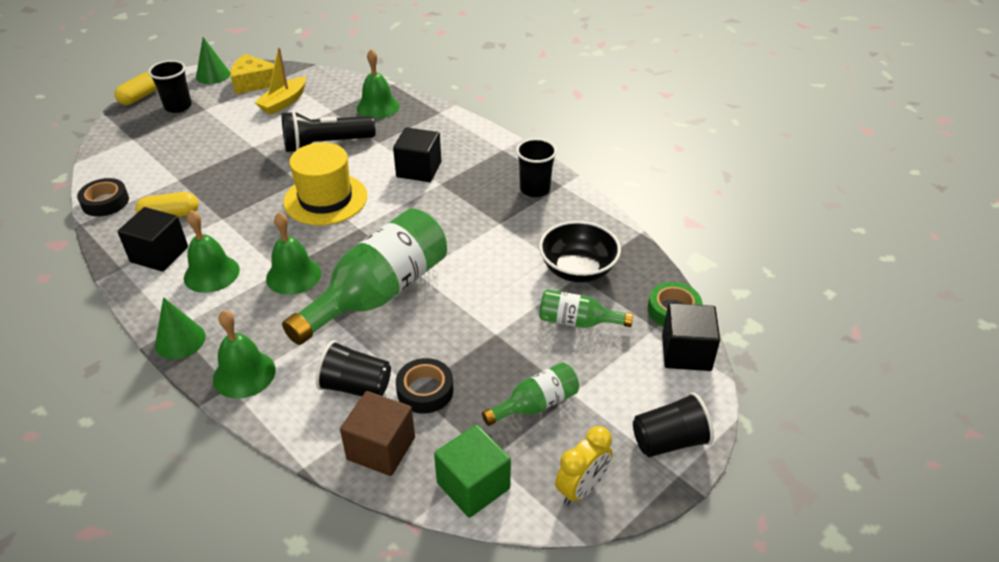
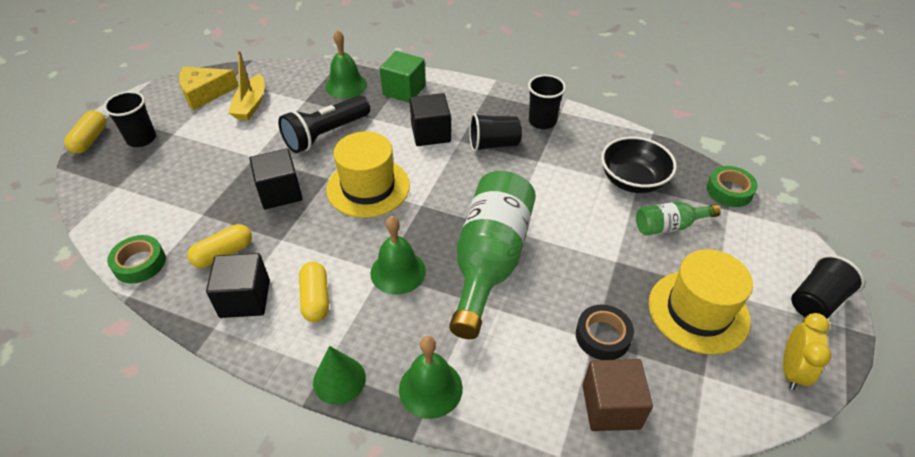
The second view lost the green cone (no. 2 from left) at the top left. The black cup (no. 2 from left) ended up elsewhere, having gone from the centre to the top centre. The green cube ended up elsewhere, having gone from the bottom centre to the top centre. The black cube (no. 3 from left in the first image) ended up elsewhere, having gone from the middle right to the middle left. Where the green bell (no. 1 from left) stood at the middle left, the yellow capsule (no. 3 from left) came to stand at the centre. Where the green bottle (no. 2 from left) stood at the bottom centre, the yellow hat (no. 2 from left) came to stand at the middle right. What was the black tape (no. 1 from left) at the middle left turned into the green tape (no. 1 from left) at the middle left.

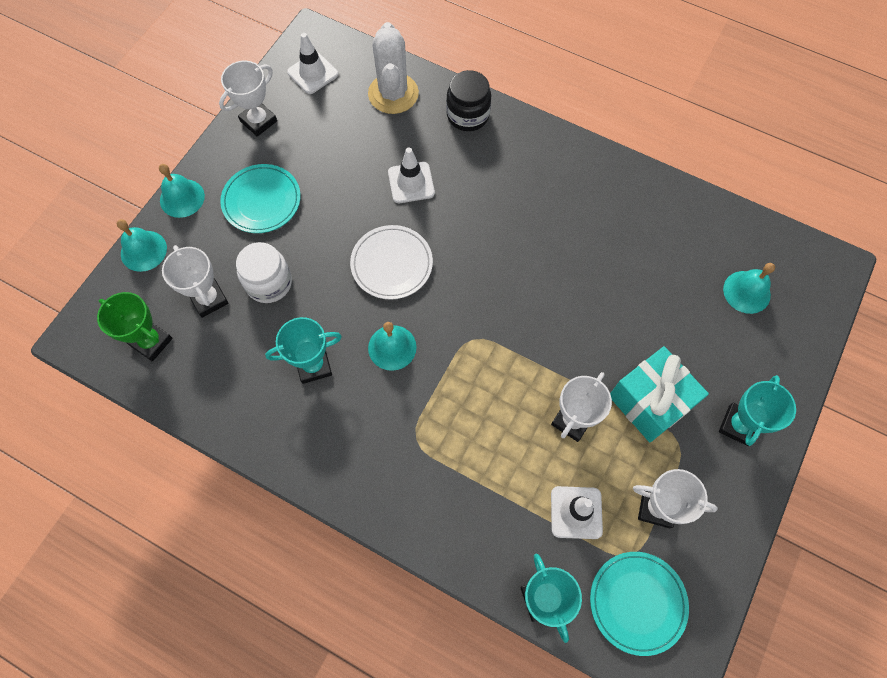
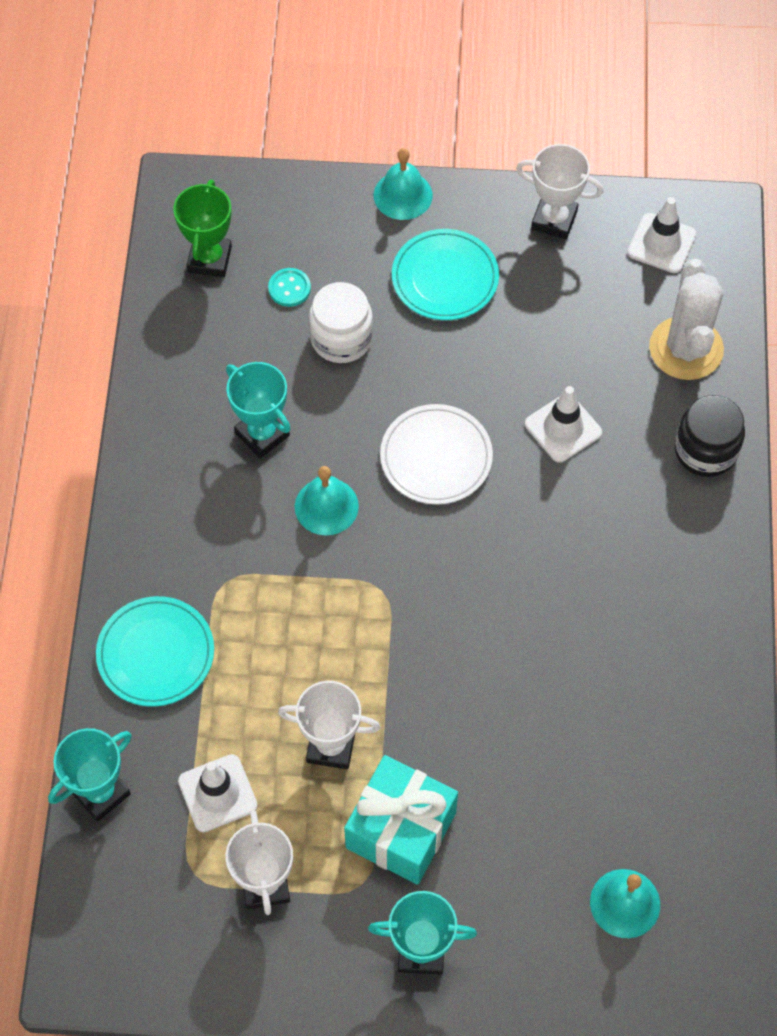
The second view lost the turquoise bell (no. 1 from left) at the middle left. The turquoise plate (no. 2 from left in the first image) ended up elsewhere, having gone from the bottom right to the middle left. Where the white trophy (no. 1 from left) stood at the middle left, the turquoise button came to stand at the top centre. The white cactus at the top centre ended up facing another way, 60 degrees counterclockwise from before.

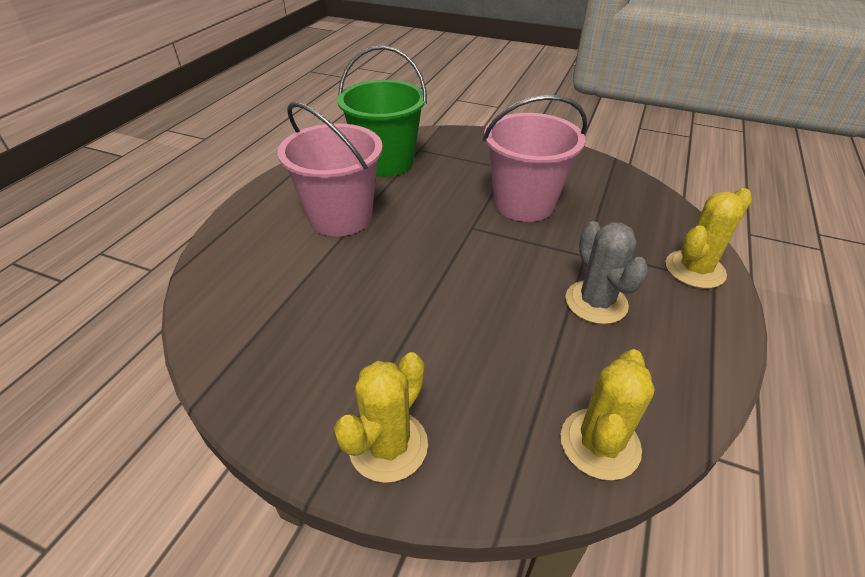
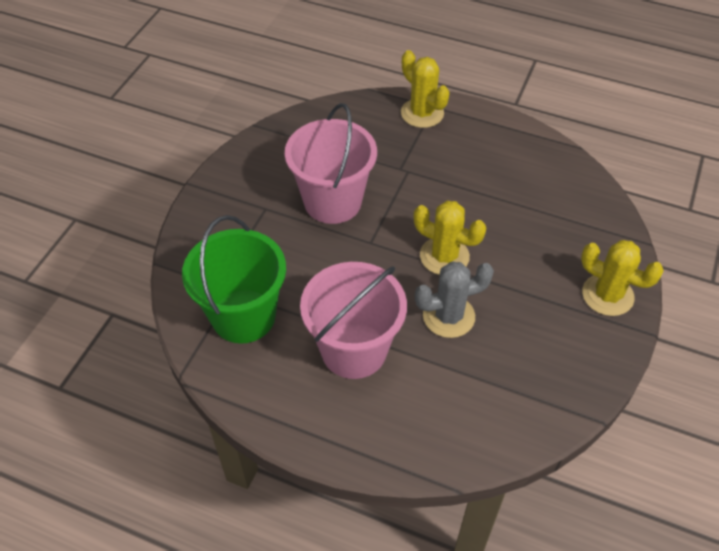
The yellow cactus (no. 2 from left) ended up elsewhere, having gone from the bottom right to the centre. The grey cactus ended up elsewhere, having gone from the middle right to the centre.

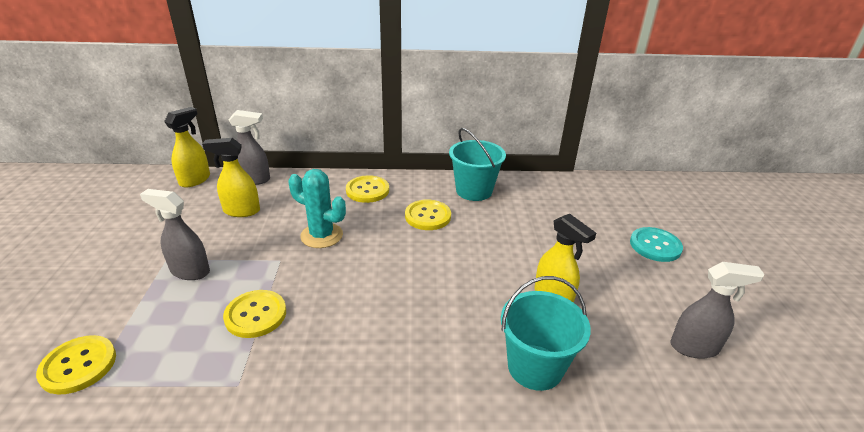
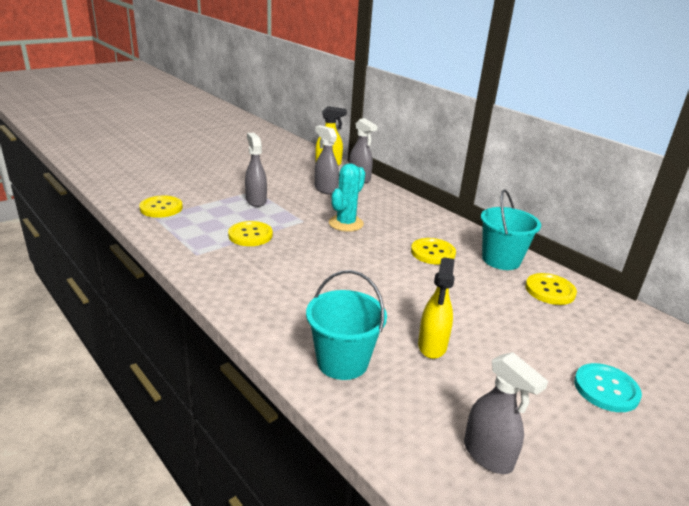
The yellow button (no. 3 from left in the first image) ended up elsewhere, having gone from the centre to the middle right. What was the yellow spray bottle (no. 2 from left) at the middle left turned into the grey spray bottle (no. 2 from left) at the top centre. The turquoise cactus at the centre ended up facing another way, 45 degrees clockwise from before.

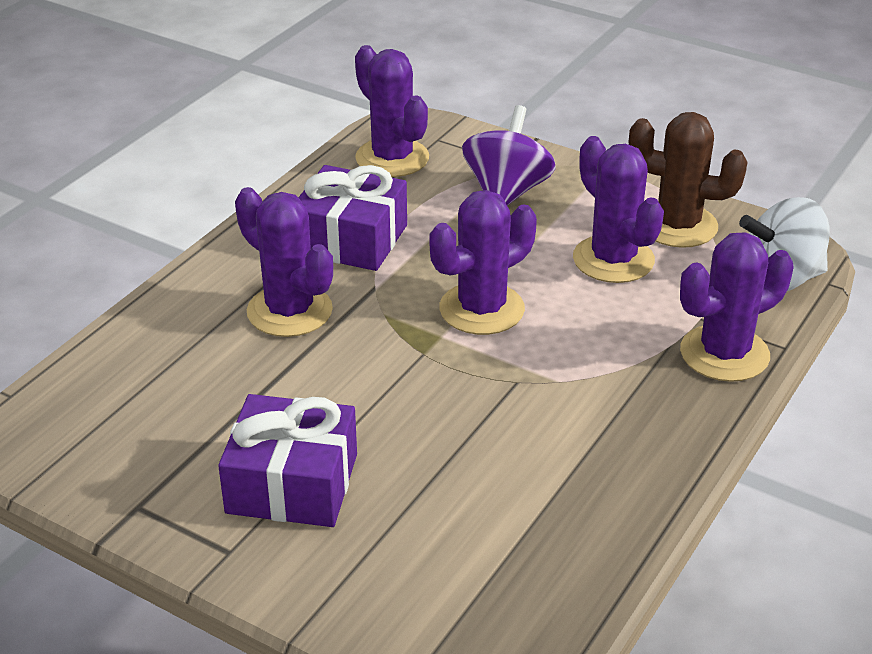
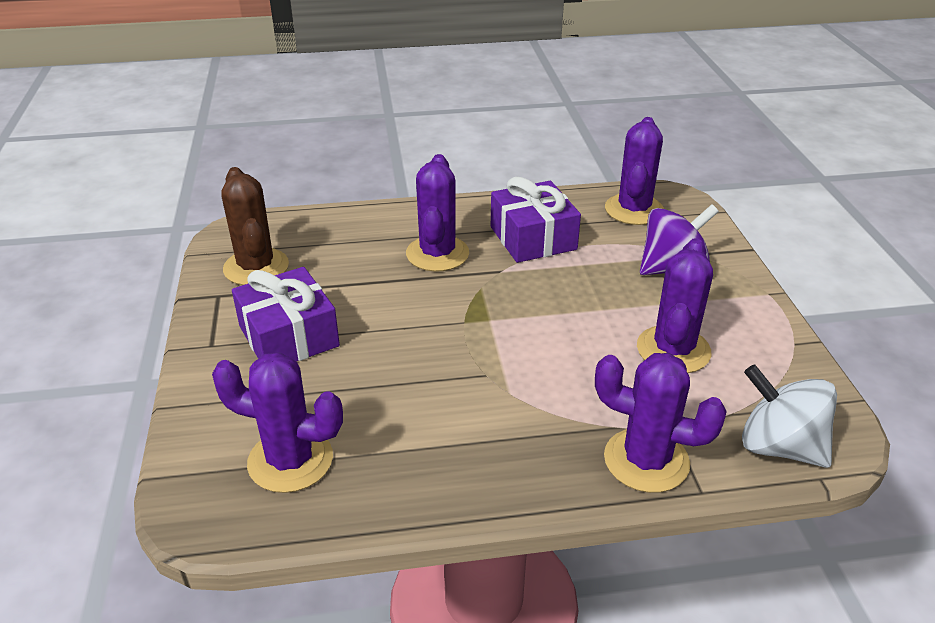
The purple cactus (no. 3 from left in the first image) ended up elsewhere, having gone from the centre to the bottom left. The brown cactus ended up elsewhere, having gone from the top right to the middle left.

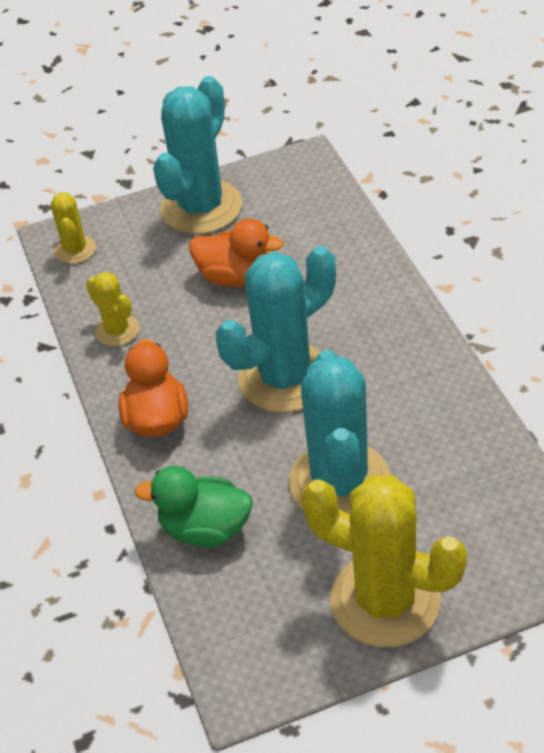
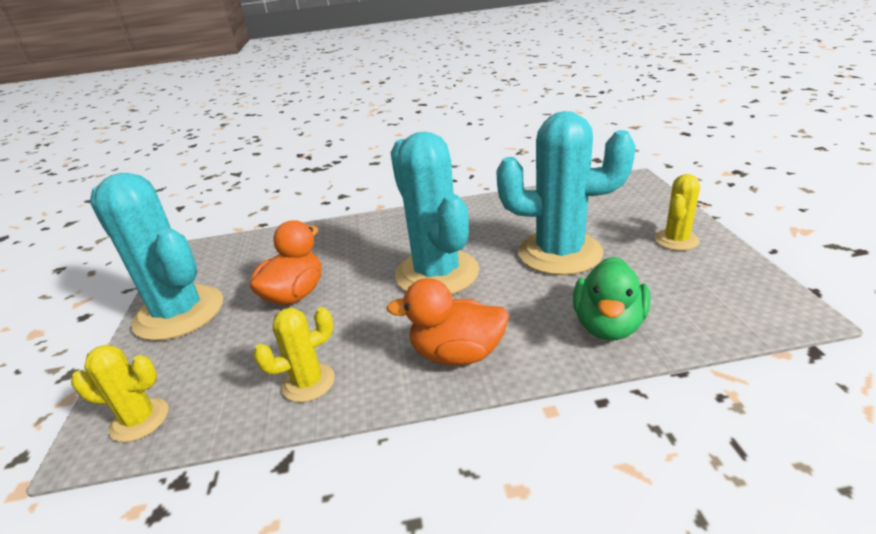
The size of the yellow cactus (no. 3 from left) at the bottom right changed by a factor of 0.50.

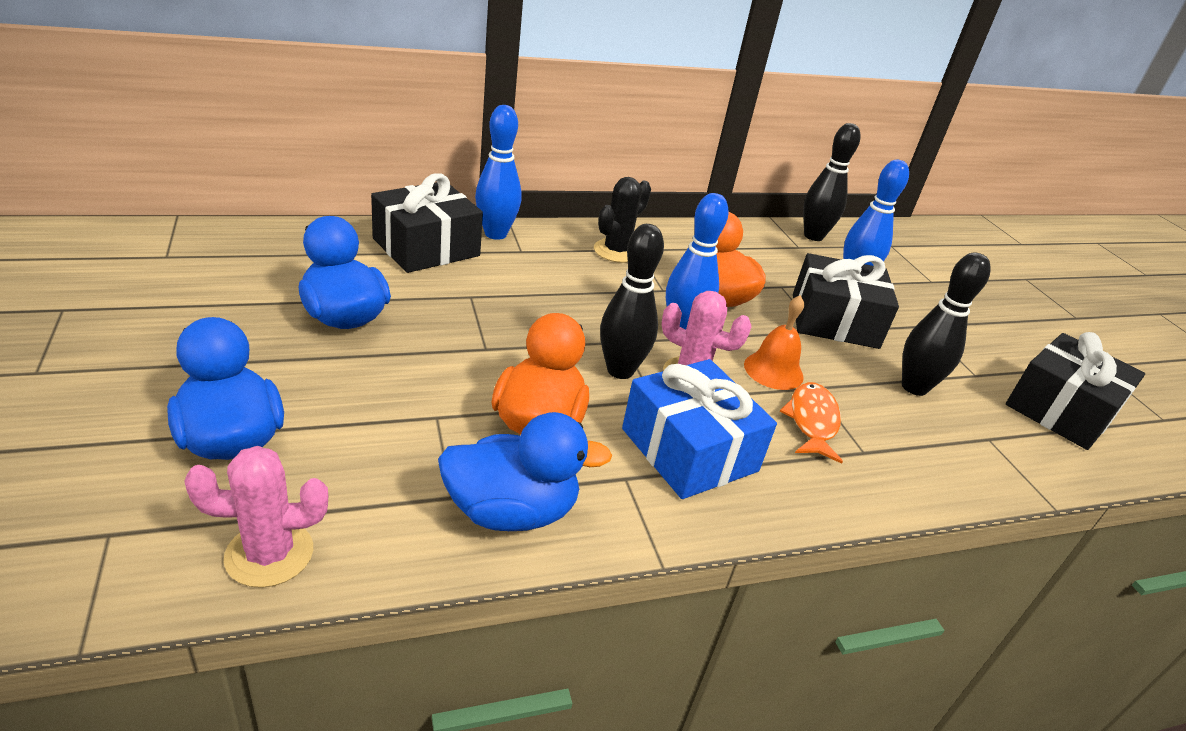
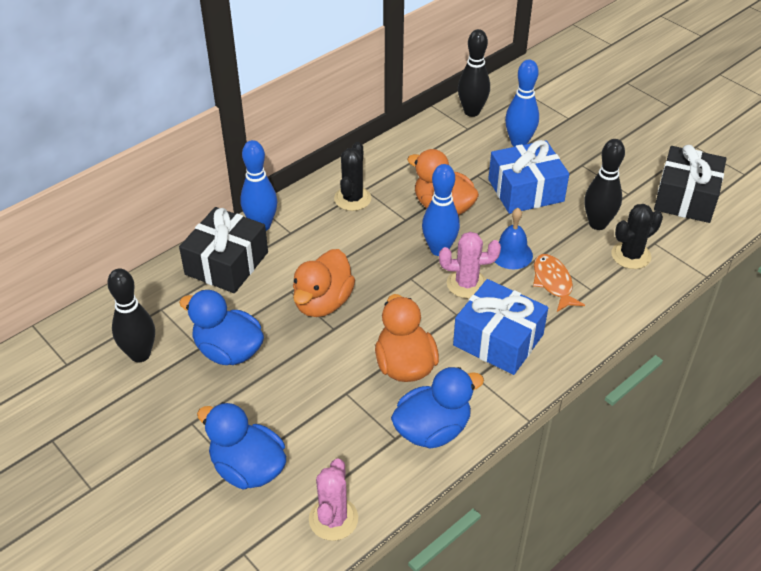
The second view gained the orange duck (no. 1 from left) at the centre. The second view gained the black cactus (no. 2 from left) at the middle right. The black bowling pin (no. 1 from left) ended up elsewhere, having gone from the centre to the middle left. What was the orange bell at the centre turned into the blue bell at the middle right. What was the black gift (no. 2 from left) at the middle right turned into the blue gift (no. 2 from left) at the top right. The pink cactus (no. 1 from left) at the bottom left ended up facing another way, 45 degrees counterclockwise from before.

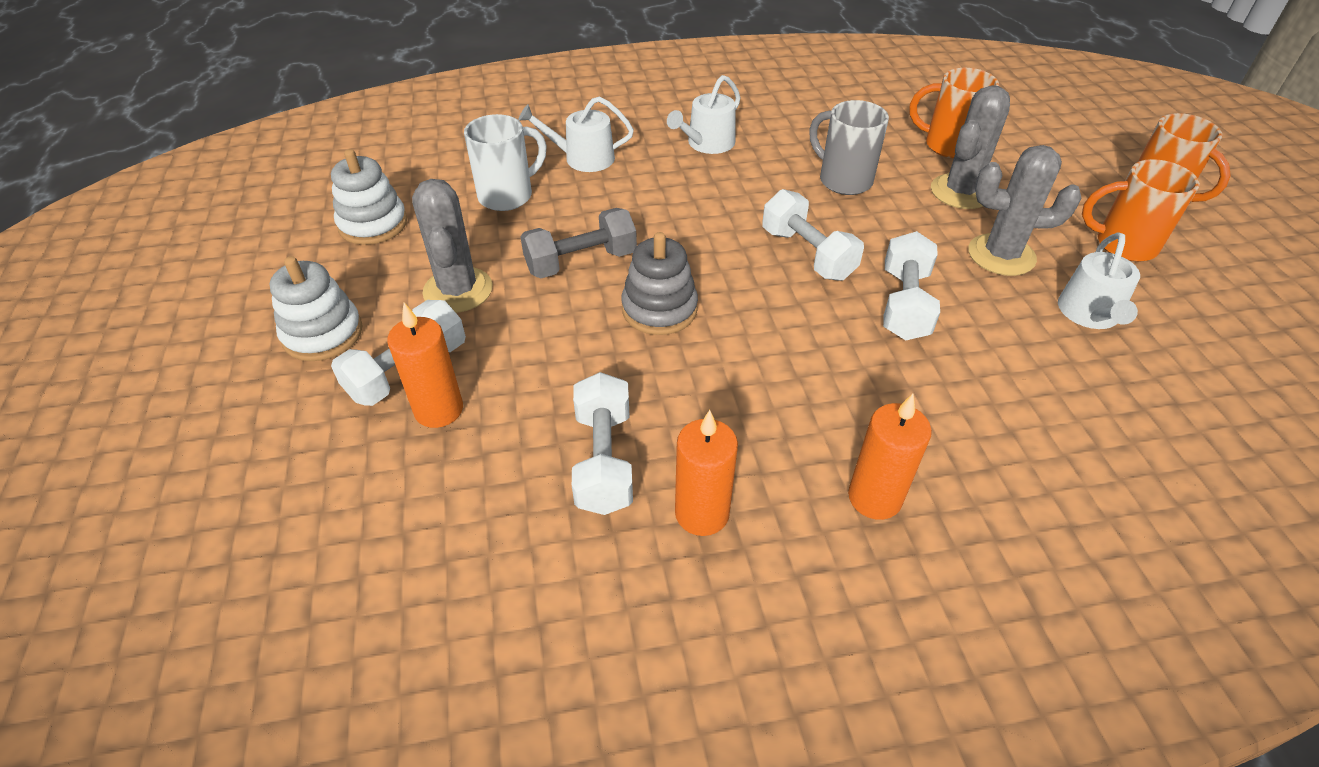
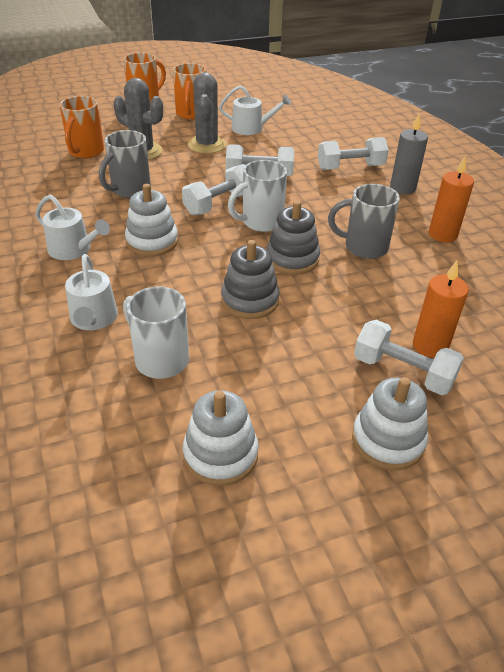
The second view lost the grey cactus (no. 1 from left) at the top centre. The second view gained the white stacking toy (no. 1 from left) at the top left. The second view gained the white mug (no. 2 from left) at the top centre. The second view gained the grey mug (no. 2 from left) at the top right. The white dumbbell (no. 2 from left in the first image) ended up elsewhere, having gone from the centre to the top right. Where the grey dumbbell stood at the top centre, the grey stacking toy (no. 1 from left) came to stand at the centre. What was the orange candle (no. 3 from left) at the middle right turned into the grey candle at the top right.

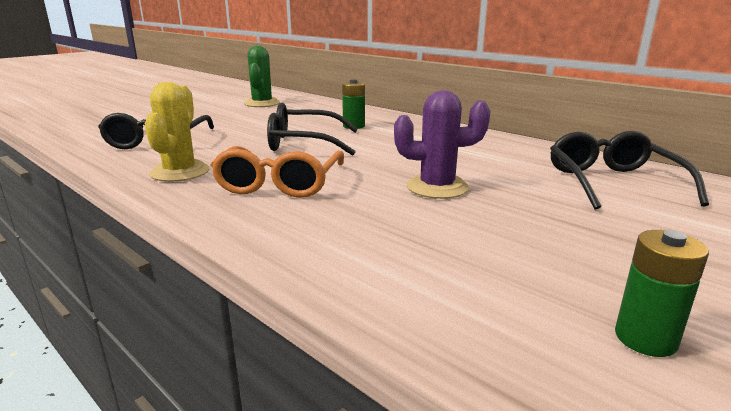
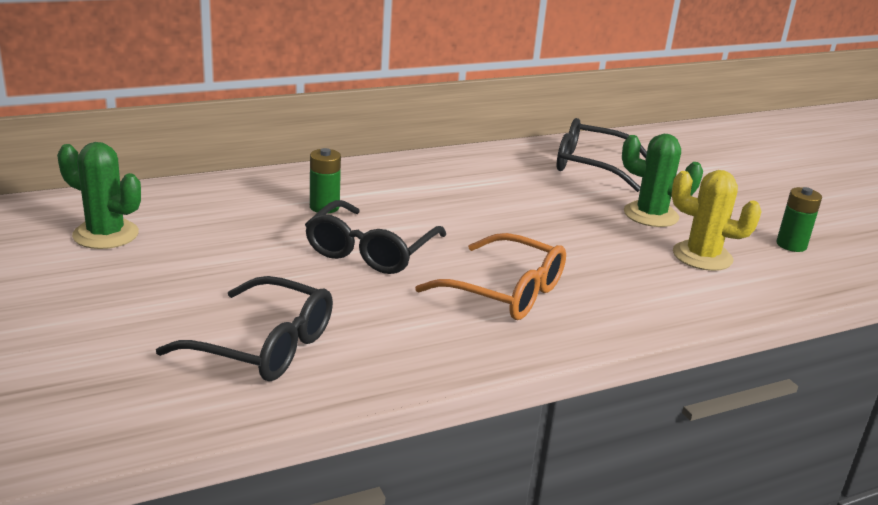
The second view lost the purple cactus at the centre. The second view gained the green cactus (no. 2 from left) at the middle right. The yellow cactus ended up elsewhere, having gone from the top left to the middle right.

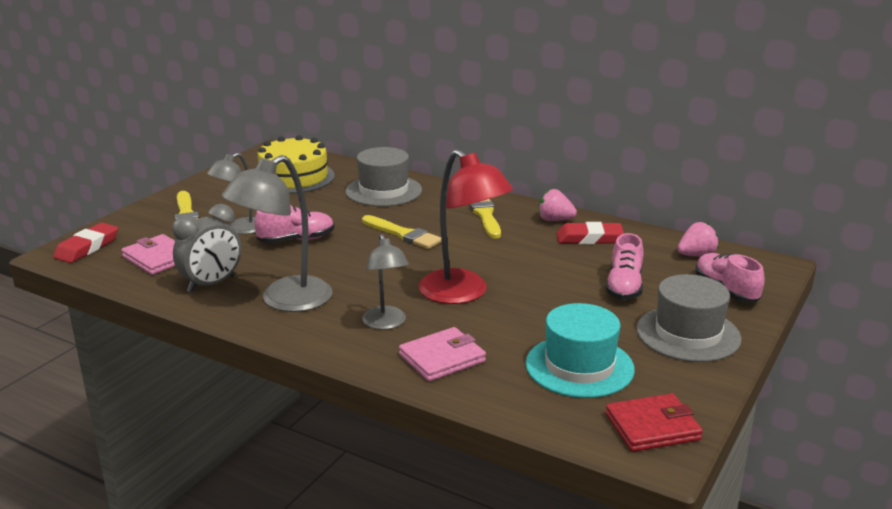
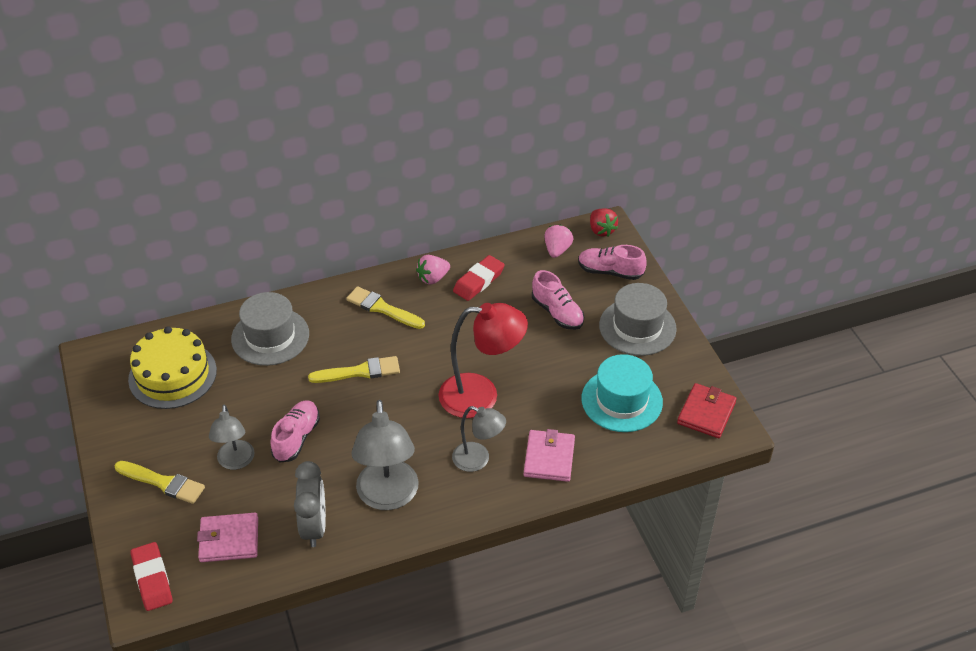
The second view gained the red strawberry at the centre.

